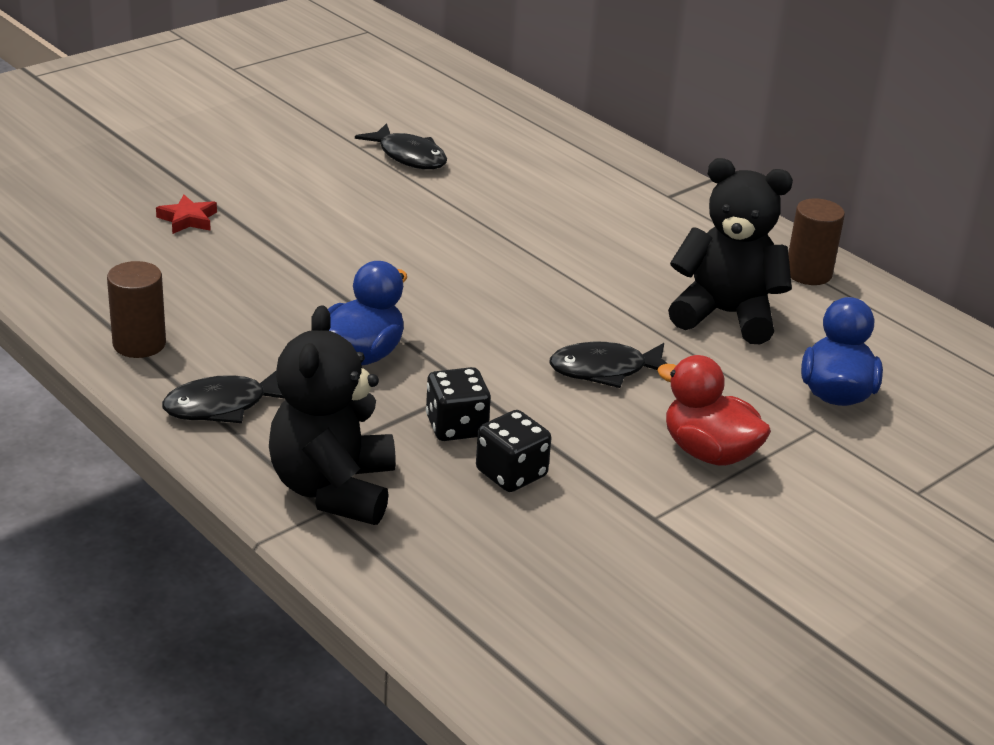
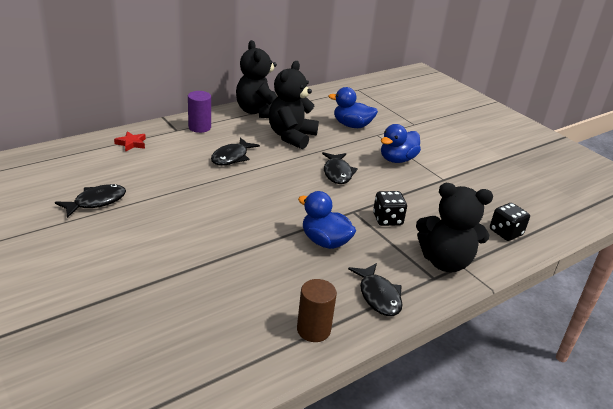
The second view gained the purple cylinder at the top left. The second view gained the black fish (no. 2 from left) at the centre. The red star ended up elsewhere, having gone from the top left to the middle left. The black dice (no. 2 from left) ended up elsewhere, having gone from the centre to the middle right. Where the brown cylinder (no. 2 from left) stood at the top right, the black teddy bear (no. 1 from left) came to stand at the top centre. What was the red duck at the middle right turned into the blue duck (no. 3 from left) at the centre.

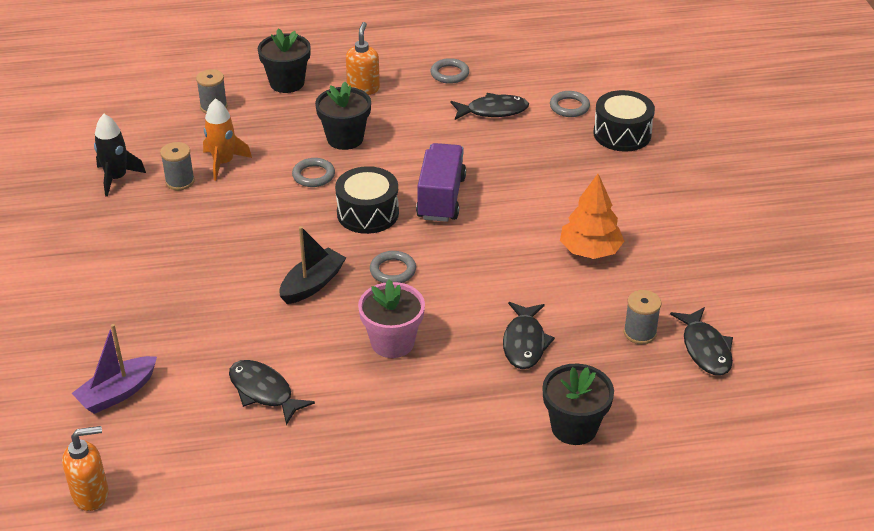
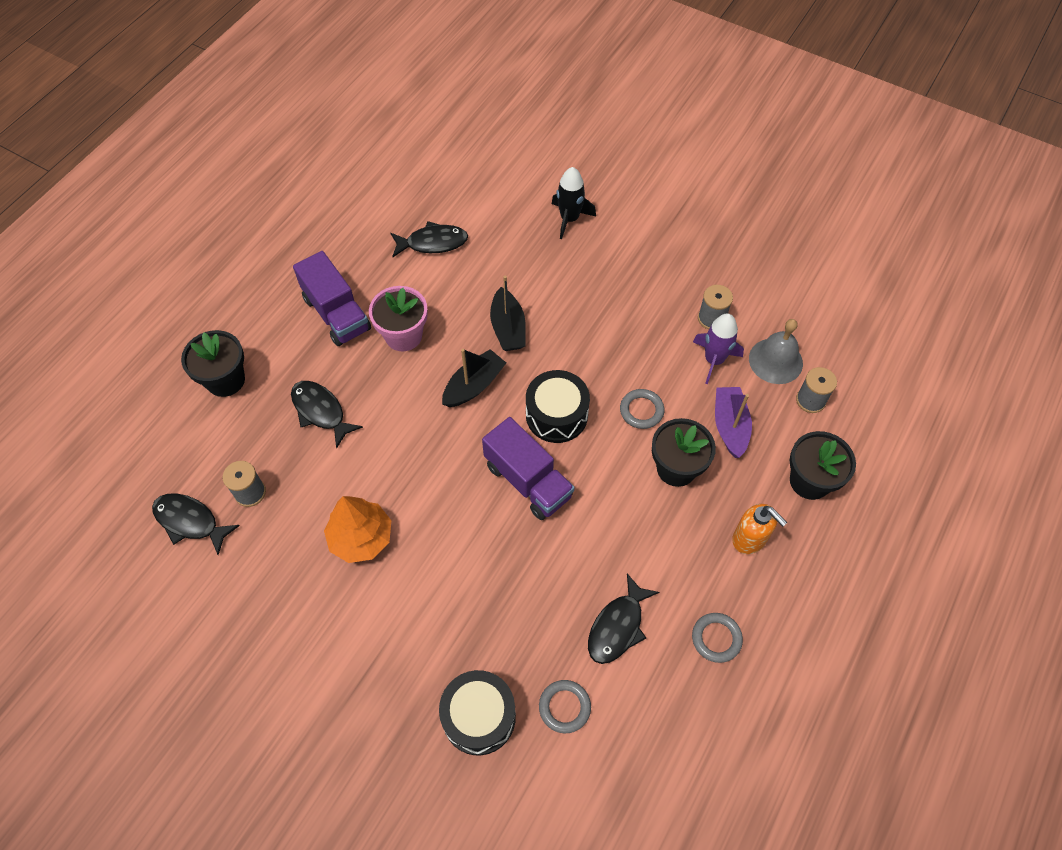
The second view lost the orange soap dispenser (no. 1 from left) at the bottom left. The second view gained the purple truck (no. 1 from left) at the middle left. The second view gained the grey bell at the middle right. The purple boat ended up elsewhere, having gone from the bottom left to the middle right. The black rocket ended up elsewhere, having gone from the top left to the top centre. Where the grey ring (no. 2 from left) stood at the centre, the black boat (no. 1 from left) came to stand at the centre. What was the orange rocket at the top left turned into the purple rocket at the middle right.

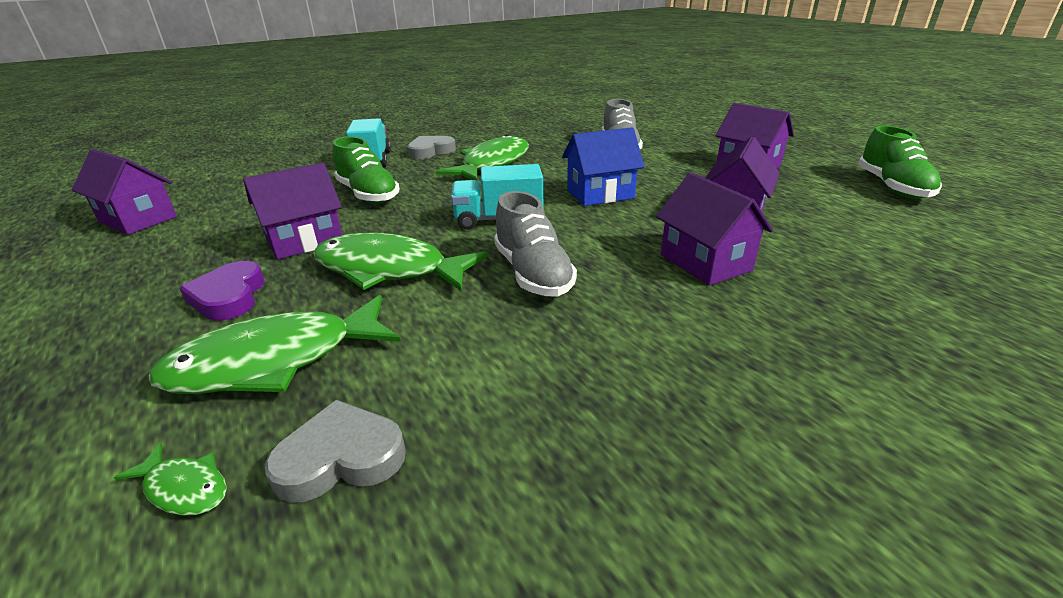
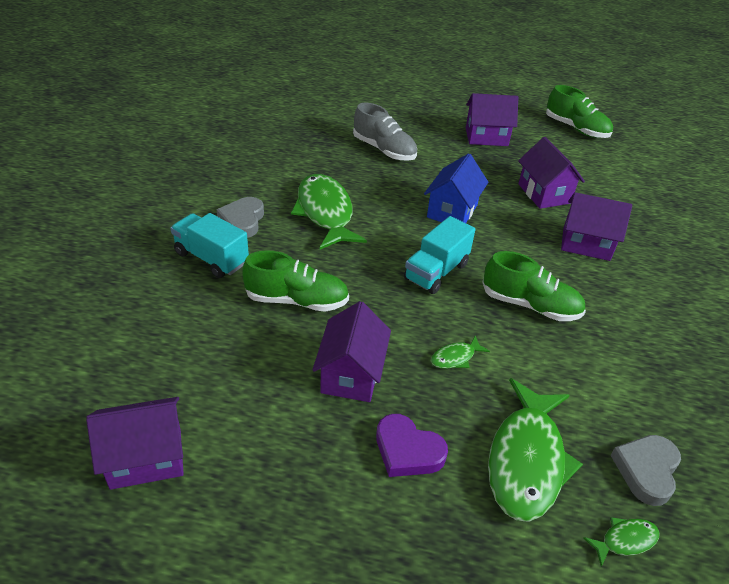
What was the grey shoe (no. 1 from left) at the centre turned into the green shoe (no. 2 from left) at the middle right. The size of the green fish (no. 3 from left in the first image) at the centre changed by a factor of 0.43.

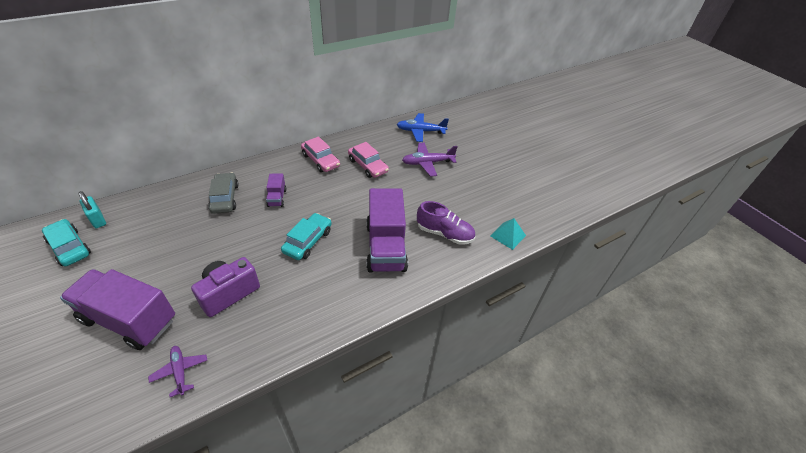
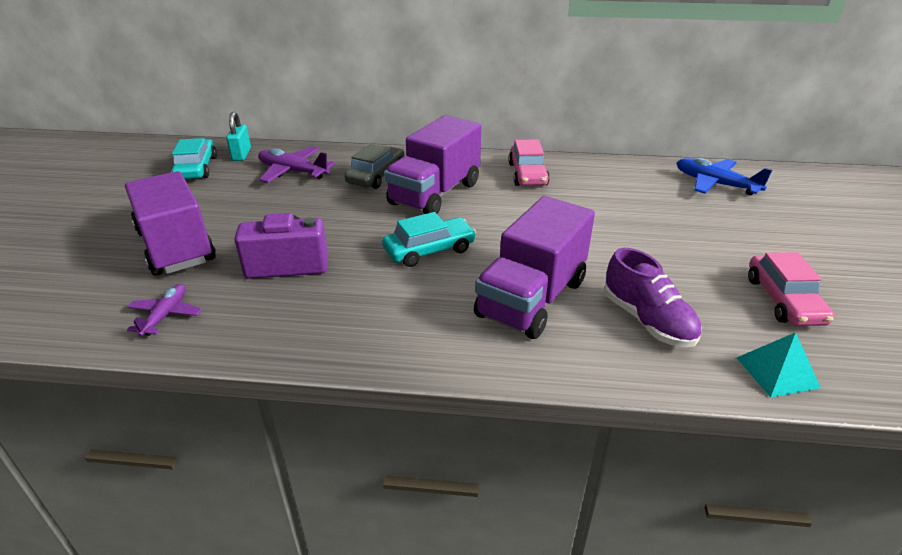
The pink car (no. 2 from left) ended up elsewhere, having gone from the centre to the middle right. The purple plane (no. 2 from left) ended up elsewhere, having gone from the centre to the top left. The size of the purple truck (no. 2 from left) at the centre changed by a factor of 2.20.

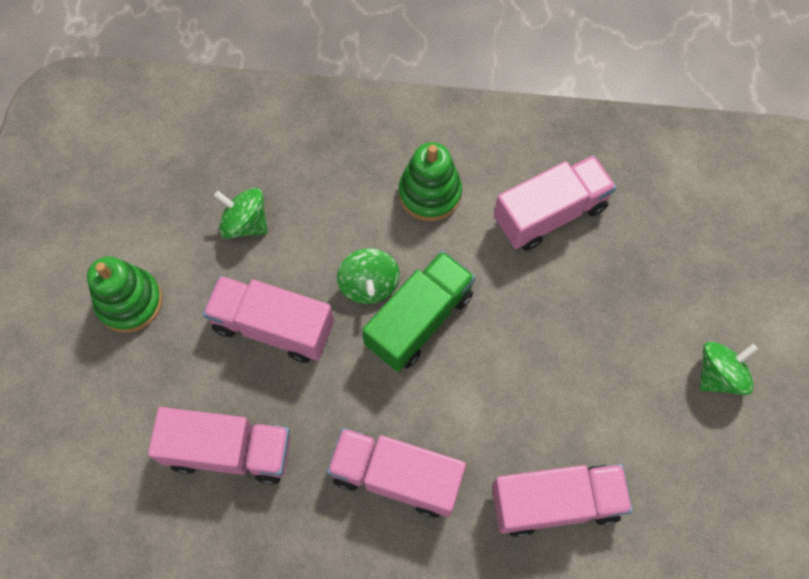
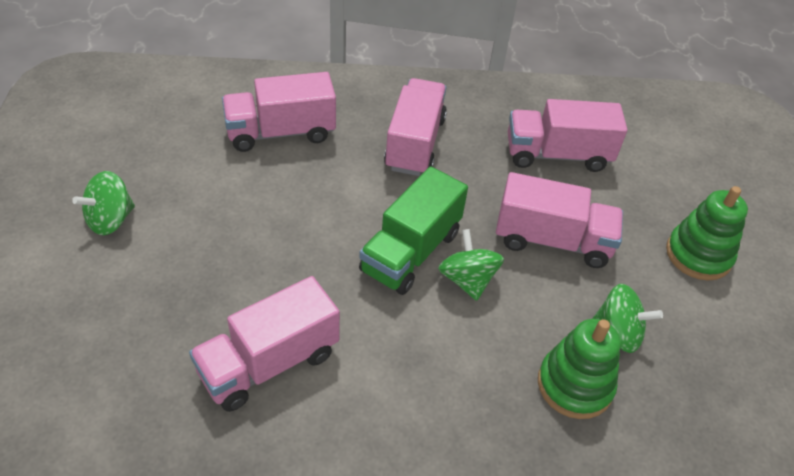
The green stacking toy (no. 2 from left in the first image) ended up elsewhere, having gone from the top centre to the bottom right. The pink truck (no. 3 from left) at the bottom centre ended up facing another way, 90 degrees counterclockwise from before.

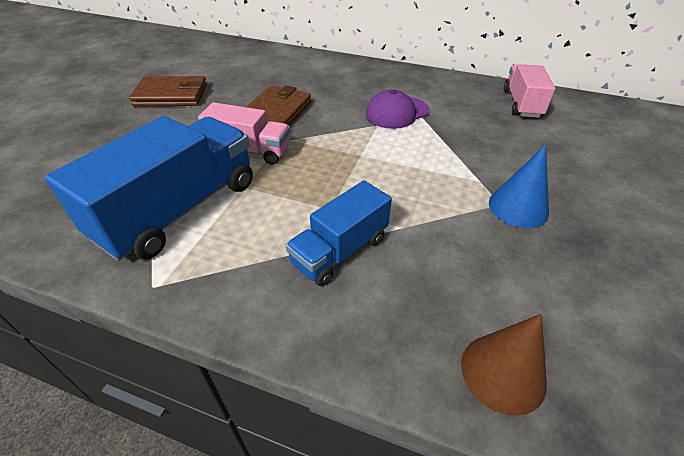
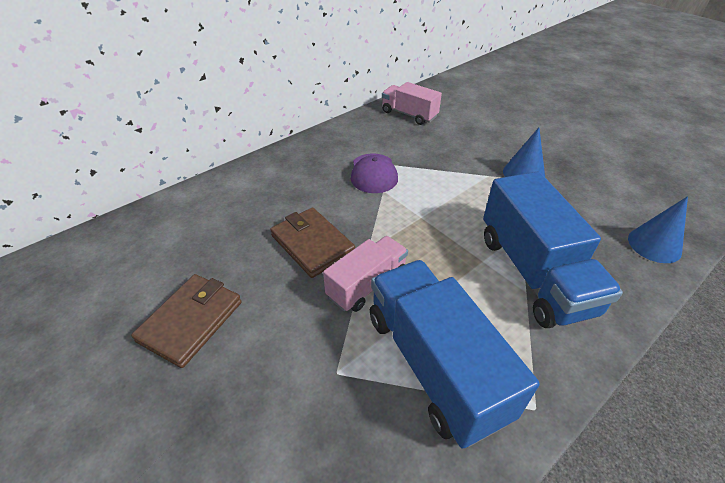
What was the brown cone at the bottom right turned into the blue cone (no. 2 from left) at the middle right. The size of the blue truck (no. 2 from left) at the centre changed by a factor of 1.72.

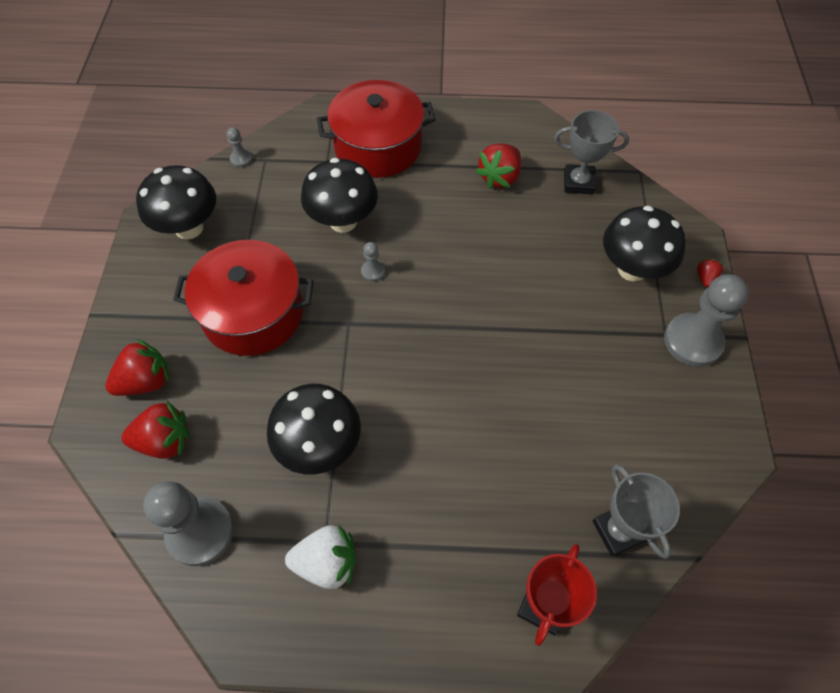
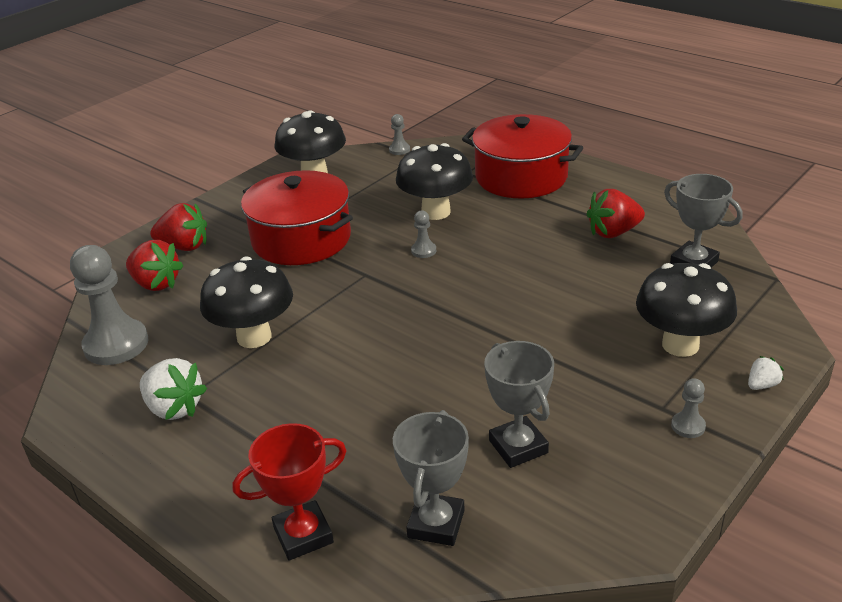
The second view gained the grey trophy (no. 2 from left) at the bottom centre. What was the red strawberry (no. 4 from left) at the middle right turned into the white strawberry (no. 2 from left) at the middle right. The size of the grey pawn (no. 4 from left) at the middle right changed by a factor of 0.45.

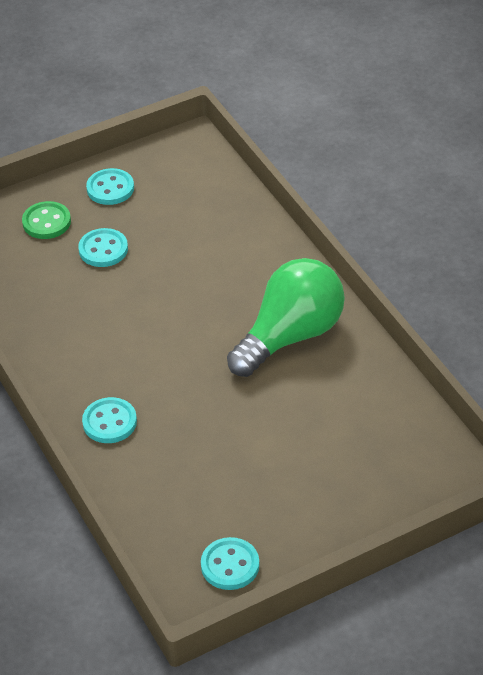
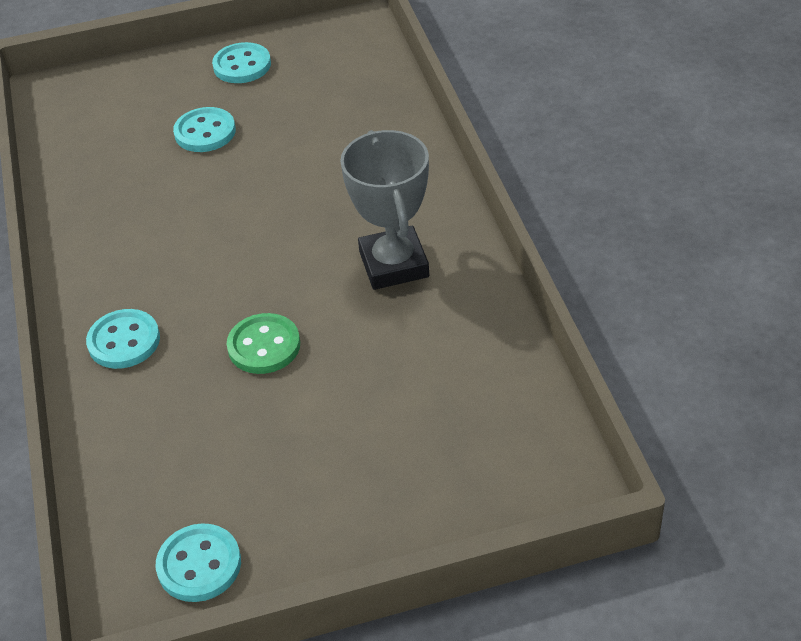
The green button ended up elsewhere, having gone from the top left to the middle left. Where the green light bulb stood at the centre, the grey trophy came to stand at the top centre.

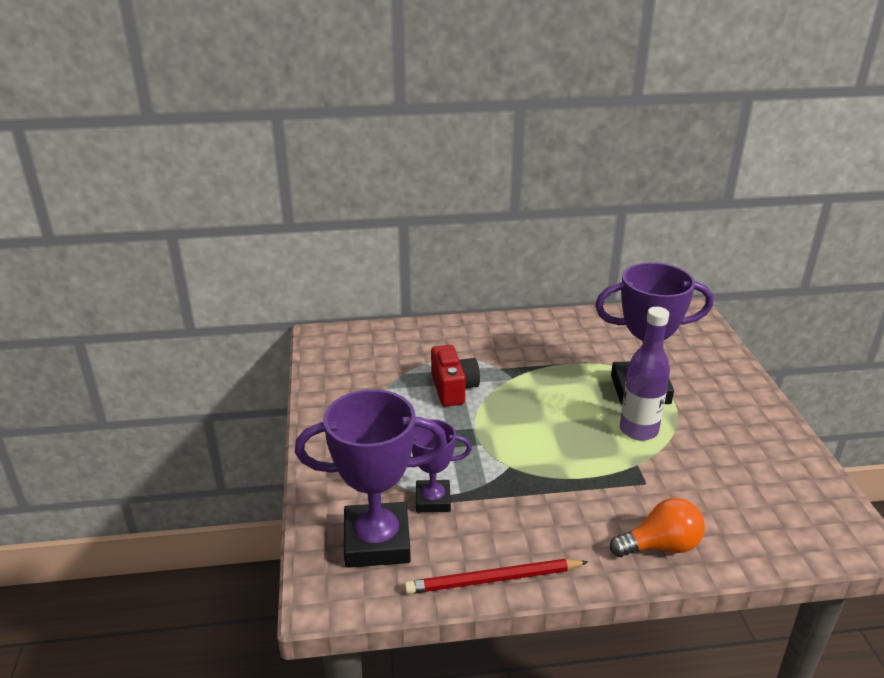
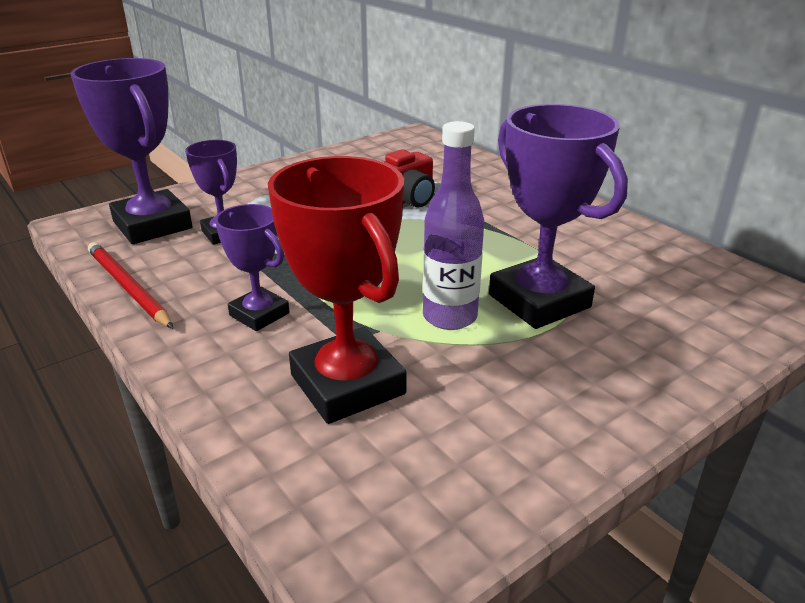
The second view lost the orange light bulb at the bottom right. The second view gained the purple trophy (no. 3 from left) at the middle left. The second view gained the red trophy at the centre.

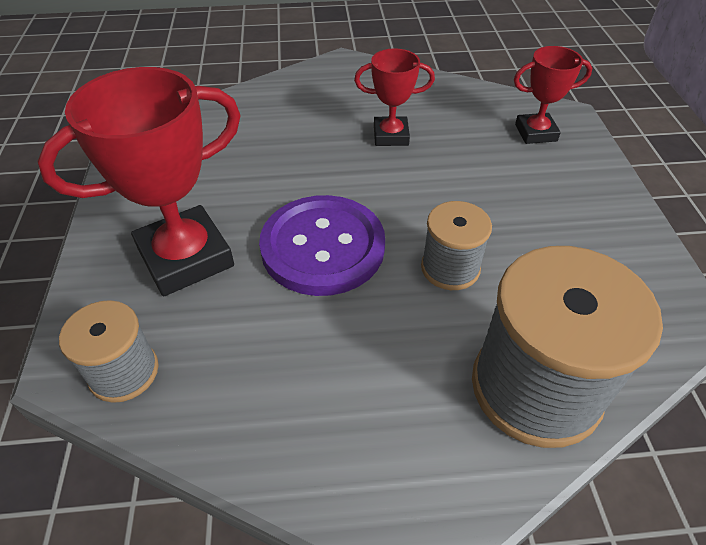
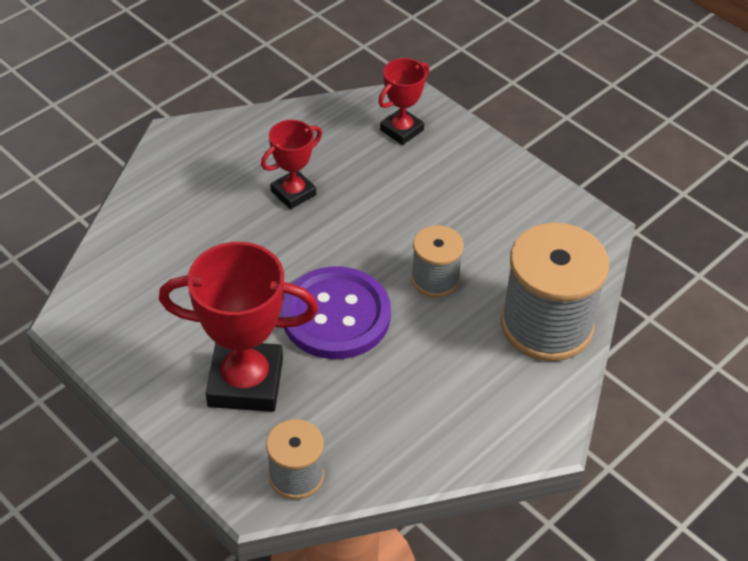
The red trophy (no. 1 from left) at the top left ended up facing another way, 75 degrees clockwise from before.

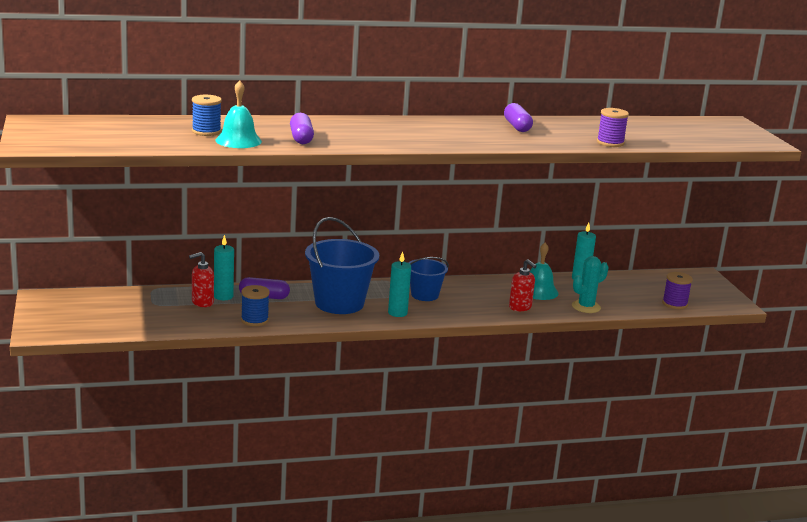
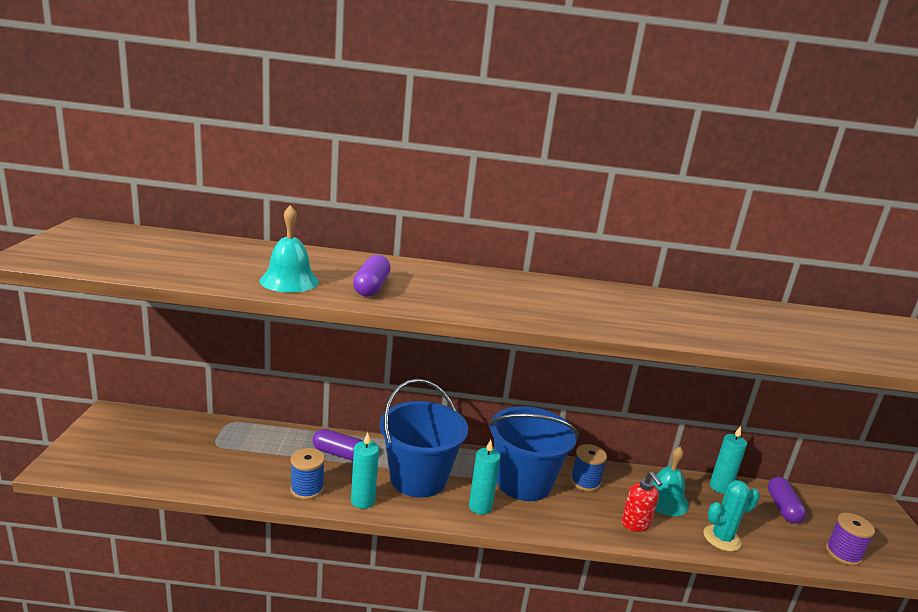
The second view lost the red soap dispenser (no. 1 from left) at the middle left. The second view lost the purple spool (no. 1 from left) at the top right. The blue spool (no. 1 from left in the first image) ended up elsewhere, having gone from the top left to the bottom centre. The turquoise candle (no. 1 from left) ended up elsewhere, having gone from the middle left to the bottom centre. The purple capsule (no. 3 from left) ended up elsewhere, having gone from the top centre to the bottom right. The size of the blue bucket (no. 2 from left) at the centre changed by a factor of 1.73.

